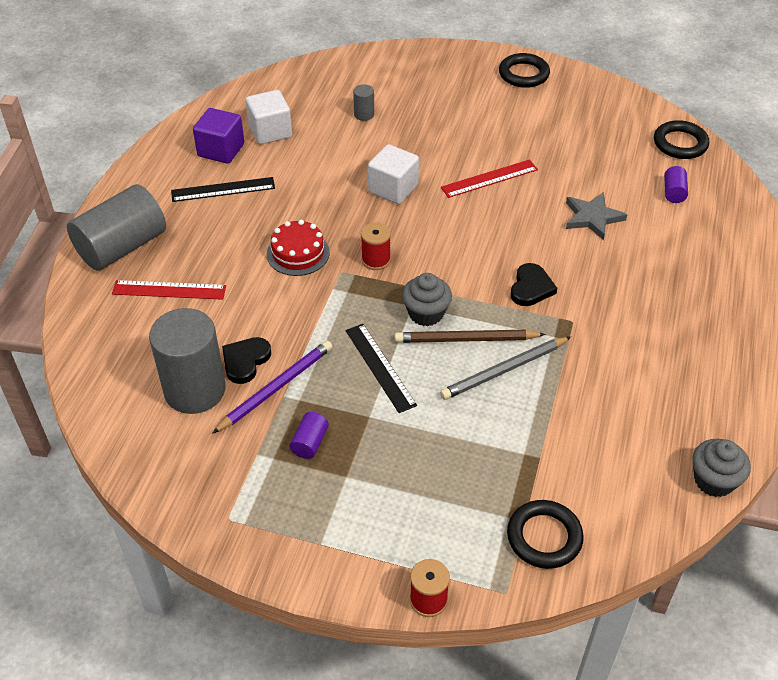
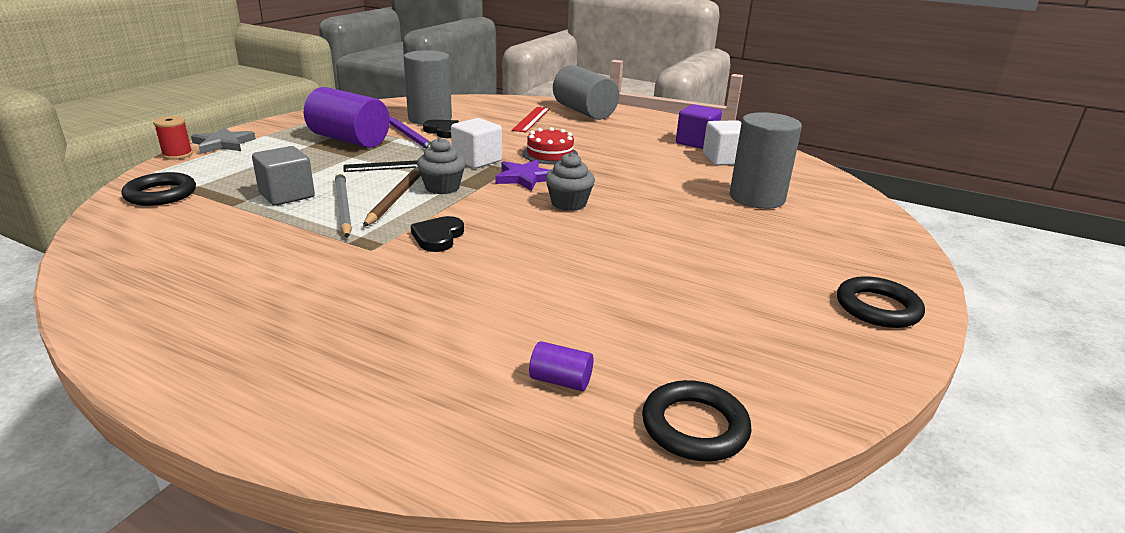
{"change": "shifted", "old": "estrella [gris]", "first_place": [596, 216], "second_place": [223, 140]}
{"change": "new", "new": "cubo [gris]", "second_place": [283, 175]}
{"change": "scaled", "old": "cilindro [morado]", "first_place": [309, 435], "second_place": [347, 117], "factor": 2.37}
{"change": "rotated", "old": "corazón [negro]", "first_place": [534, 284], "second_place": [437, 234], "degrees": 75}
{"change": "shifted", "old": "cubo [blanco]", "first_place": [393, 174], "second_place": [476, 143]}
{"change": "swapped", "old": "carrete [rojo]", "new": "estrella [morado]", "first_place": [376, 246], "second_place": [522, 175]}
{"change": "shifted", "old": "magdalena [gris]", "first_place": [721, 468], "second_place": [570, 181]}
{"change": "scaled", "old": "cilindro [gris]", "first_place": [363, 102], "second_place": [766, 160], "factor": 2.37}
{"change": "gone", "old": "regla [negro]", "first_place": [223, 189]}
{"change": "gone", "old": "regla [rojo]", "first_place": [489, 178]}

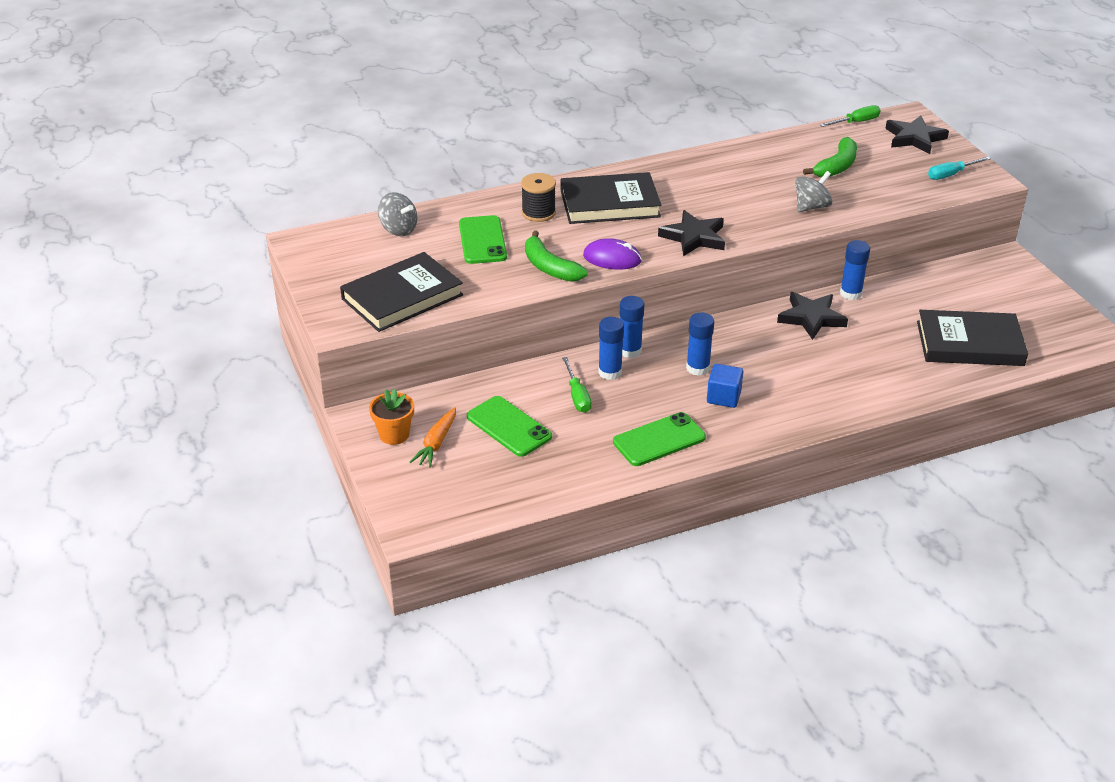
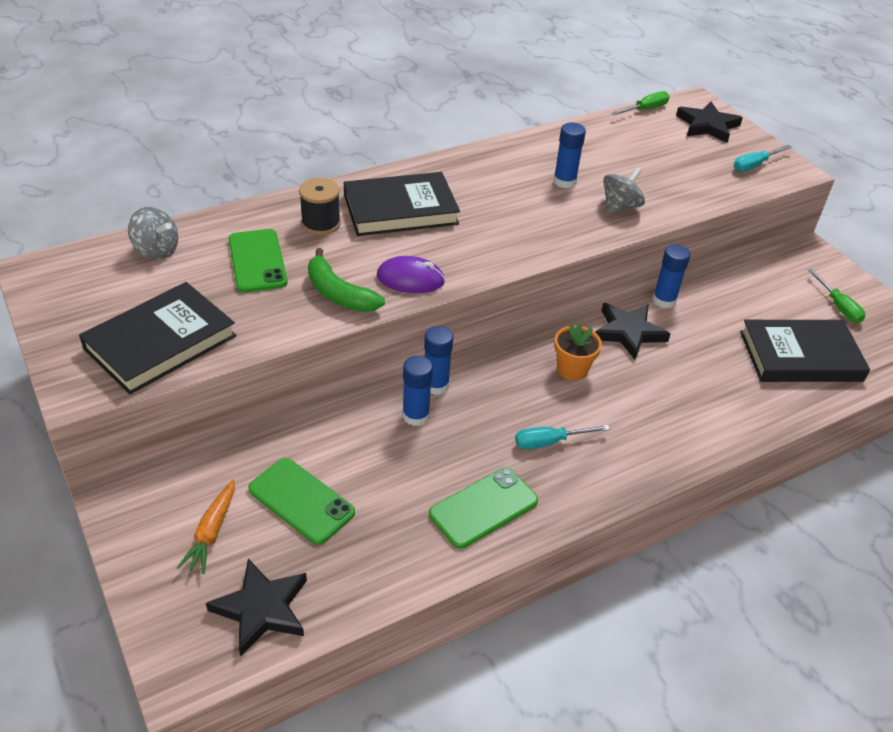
{"change": "shifted", "old": "estrella [negro]", "first_place": [691, 233], "second_place": [256, 607]}
{"change": "swapped", "old": "cubo [azul]", "new": "destornillador [turquesa]", "first_place": [725, 386], "second_place": [562, 437]}
{"change": "shifted", "old": "barra de pegamento [azul]", "first_place": [700, 344], "second_place": [569, 155]}
{"change": "shifted", "old": "maceta [naranja]", "first_place": [391, 417], "second_place": [578, 352]}
{"change": "shifted", "old": "destornillador [verde]", "first_place": [577, 385], "second_place": [836, 296]}
{"change": "gone", "old": "plátano [verde]", "first_place": [830, 157]}

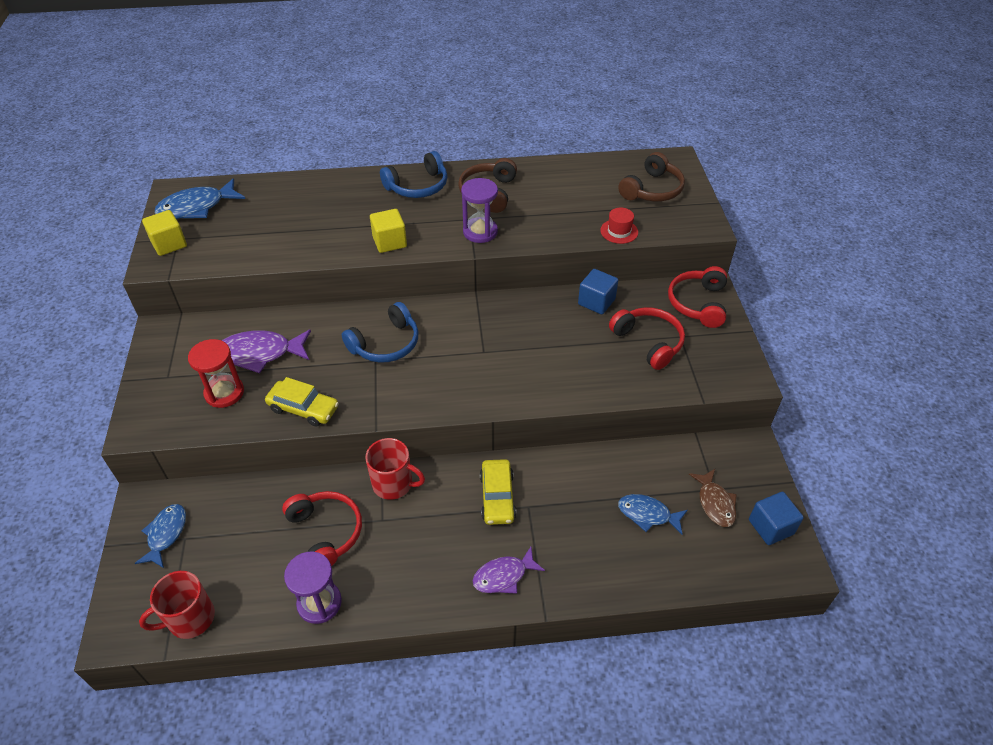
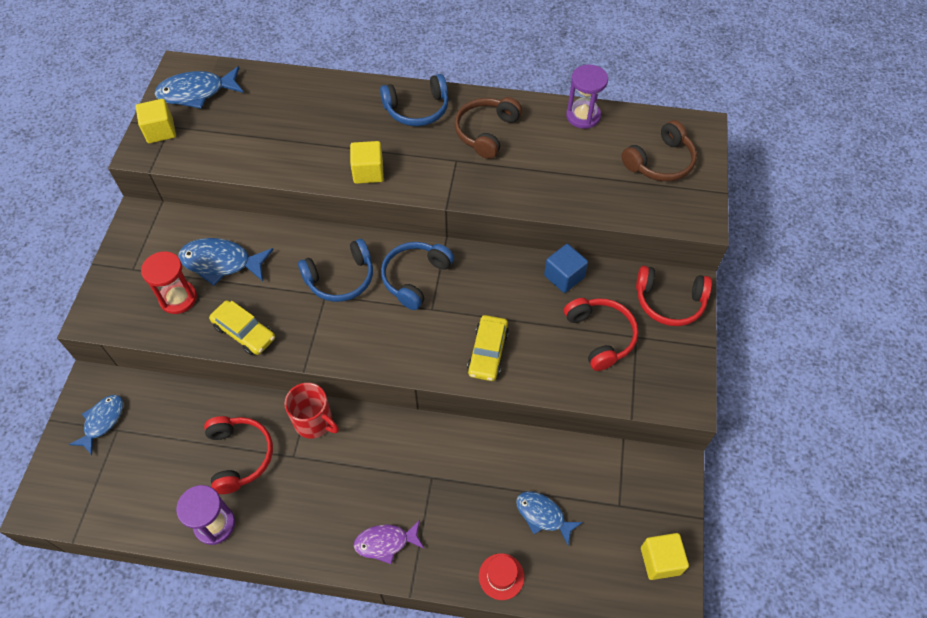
{"change": "repainted", "old": "pez [morado]", "new": "pez [azul]", "first_place": [266, 351], "second_place": [226, 262]}
{"change": "new", "new": "auriculares [azul]", "second_place": [417, 276]}
{"change": "shifted", "old": "coche [amarillo]", "first_place": [498, 492], "second_place": [488, 348]}
{"change": "shifted", "old": "sombrero [rojo]", "first_place": [619, 226], "second_place": [501, 576]}
{"change": "shifted", "old": "reloj de arena [morado]", "first_place": [479, 210], "second_place": [587, 96]}
{"change": "rotated", "old": "auriculares [rojo]", "first_place": [697, 297], "second_place": [674, 296], "degrees": -105}
{"change": "repainted", "old": "cubo [azul]", "new": "cubo [amarillo]", "first_place": [776, 518], "second_place": [665, 556]}
{"change": "gone", "old": "taza [rojo]", "first_place": [177, 605]}
{"change": "gone", "old": "pez [marrón]", "first_place": [713, 498]}

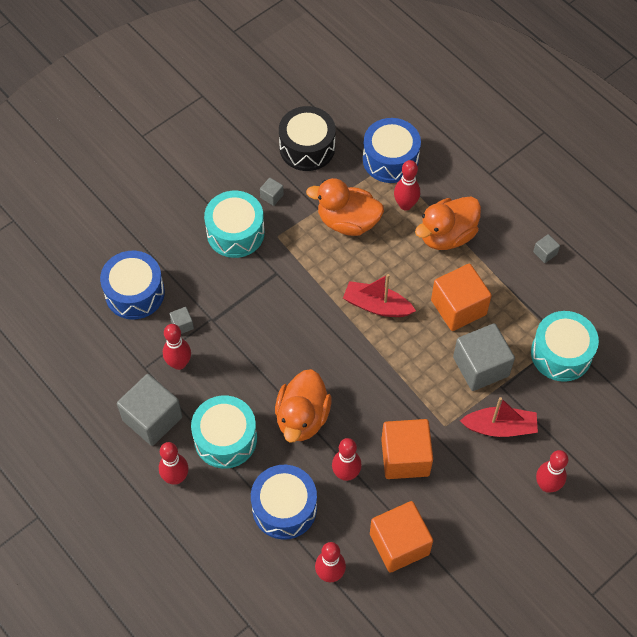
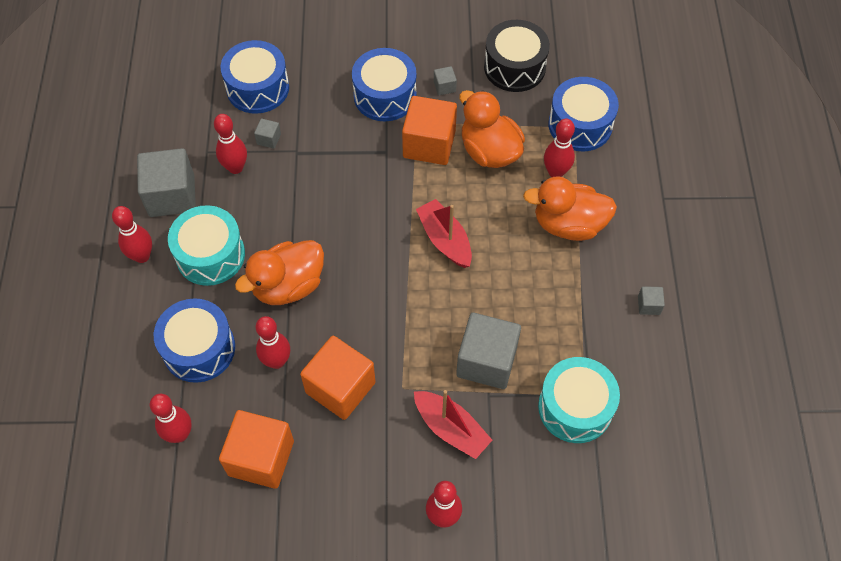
{"change": "repainted", "old": "tambor [turquesa]", "new": "tambor [azul]", "first_place": [234, 224], "second_place": [384, 84]}
{"change": "shifted", "old": "cubo [naranja]", "first_place": [461, 297], "second_place": [429, 130]}

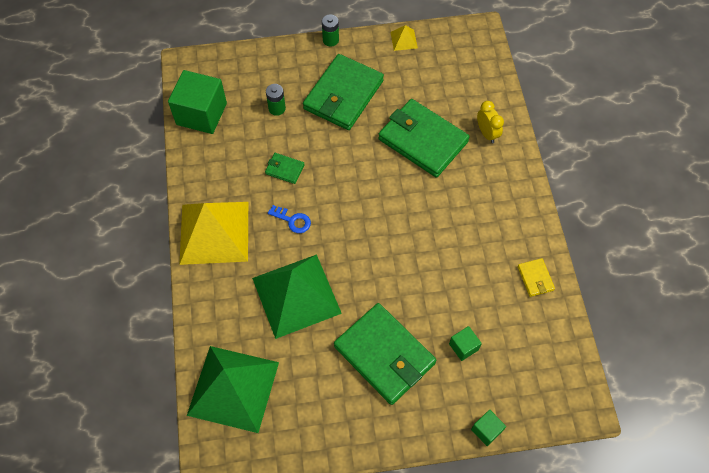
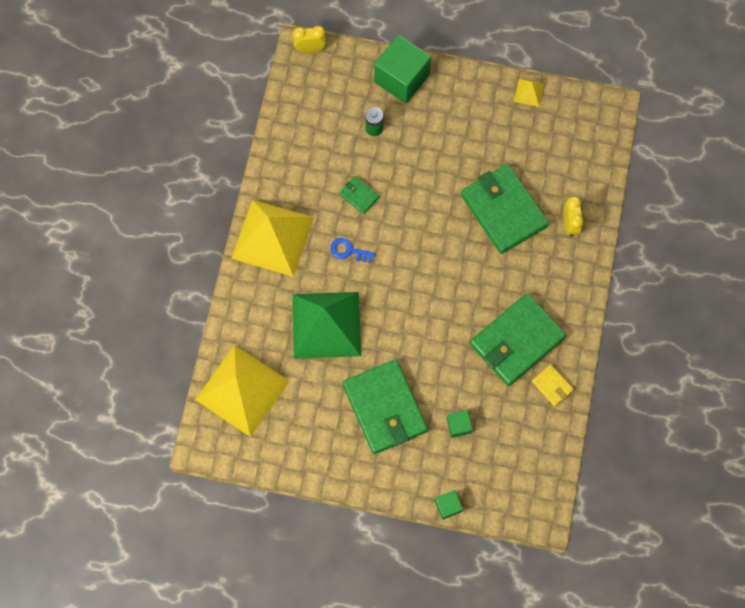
{"change": "repainted", "old": "pirámide [verde]", "new": "pirámide [amarillo]", "first_place": [233, 389], "second_place": [242, 391]}
{"change": "new", "new": "despertador [amarillo]", "second_place": [309, 39]}
{"change": "rotated", "old": "llave [azul]", "first_place": [289, 219], "second_place": [352, 250], "degrees": 150}
{"change": "shifted", "old": "cubo [verde]", "first_place": [197, 102], "second_place": [402, 69]}
{"change": "shifted", "old": "cartera [verde]", "first_place": [343, 92], "second_place": [518, 339]}
{"change": "rotated", "old": "cartera [amarillo]", "first_place": [536, 277], "second_place": [553, 386], "degrees": -45}
{"change": "gone", "old": "pila [verde]", "first_place": [330, 30]}

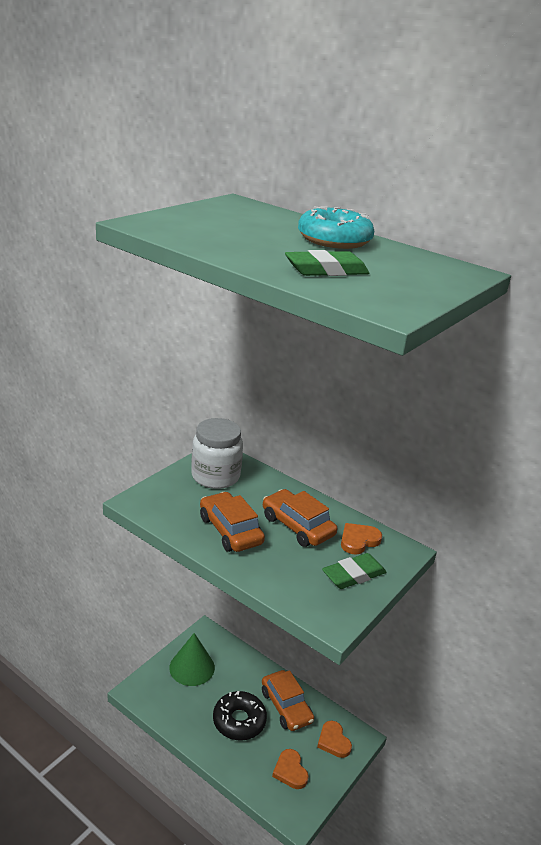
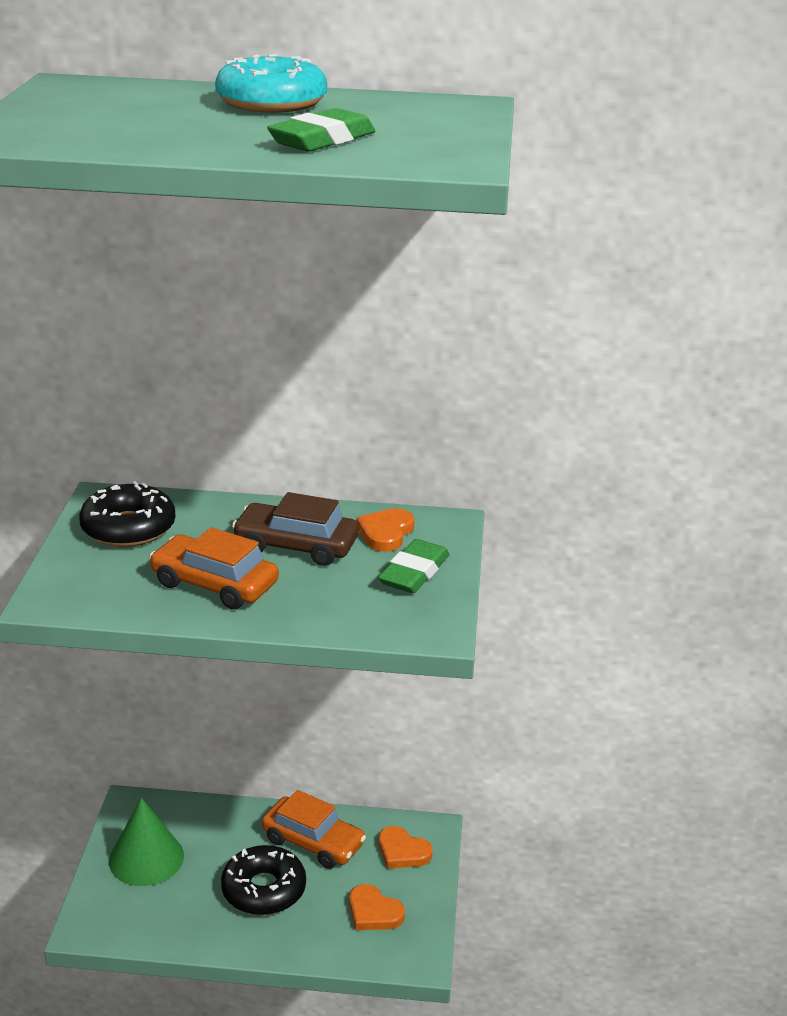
{"change": "swapped", "old": "tarro [blanco]", "new": "rosquilla [negro]", "first_place": [217, 453], "second_place": [127, 514]}
{"change": "repainted", "old": "coche [naranja]", "new": "coche [marrón]", "first_place": [300, 518], "second_place": [295, 529]}

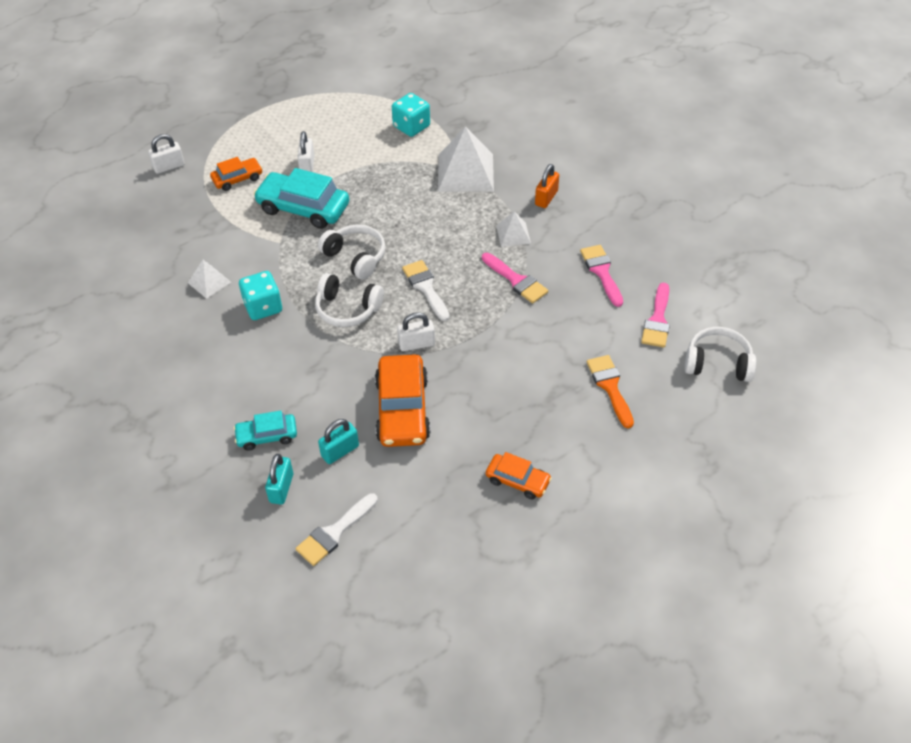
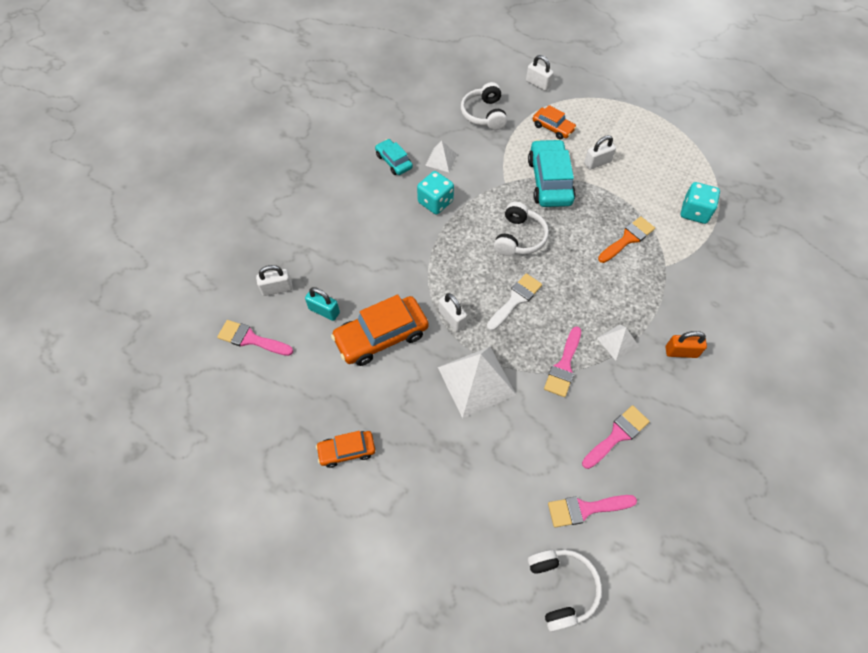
{"change": "repainted", "old": "pincel [blanco]", "new": "pincel [rosa]", "first_place": [336, 529], "second_place": [255, 338]}
{"change": "repainted", "old": "candado [turquesa]", "new": "candado [blanco]", "first_place": [279, 479], "second_place": [274, 280]}
{"change": "rotated", "old": "coche [naranja]", "first_place": [519, 475], "second_place": [345, 449], "degrees": 75}
{"change": "shifted", "old": "coche [turquesa]", "first_place": [265, 430], "second_place": [394, 157]}
{"change": "shifted", "old": "pirámide [blanco]", "first_place": [466, 159], "second_place": [477, 382]}
{"change": "shifted", "old": "auriculares [blanco]", "first_place": [349, 300], "second_place": [484, 106]}
{"change": "shifted", "old": "pincel [naranja]", "first_place": [610, 391], "second_place": [626, 239]}

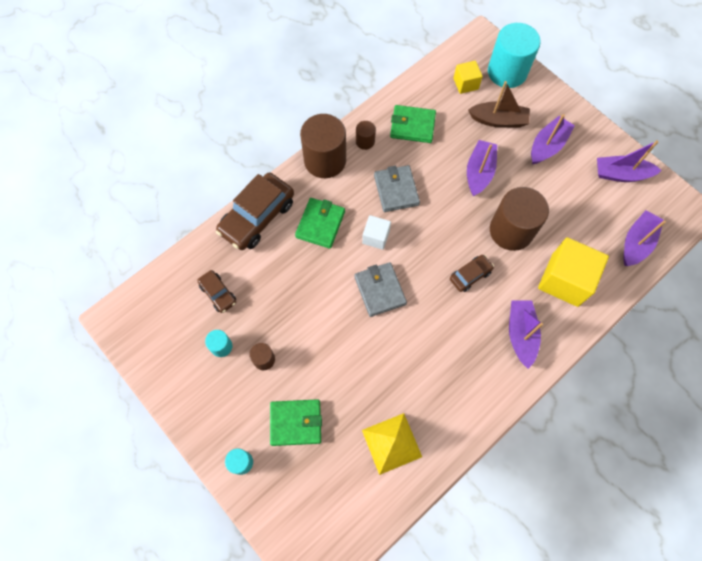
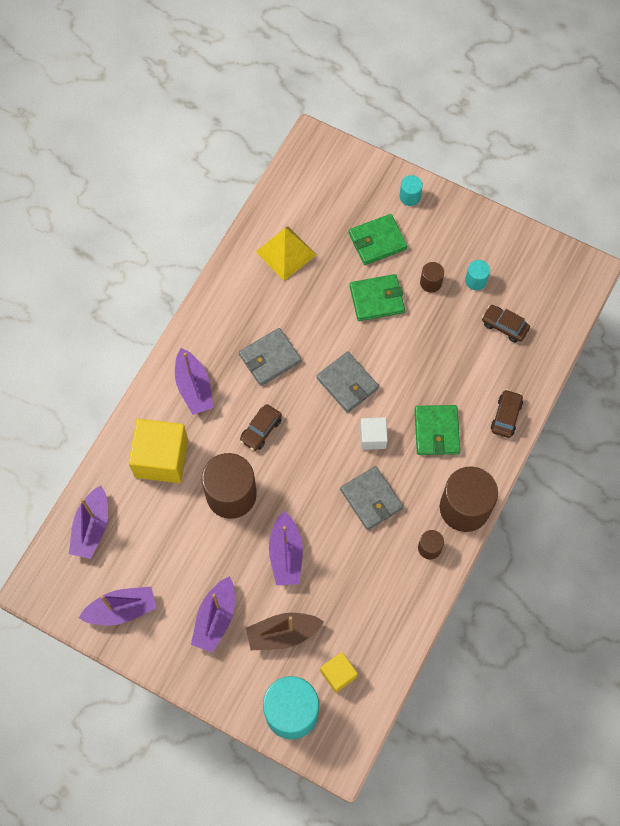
{"change": "new", "new": "cartera [gris]", "second_place": [270, 357]}
{"change": "shifted", "old": "cartera [verde]", "first_place": [413, 124], "second_place": [377, 297]}
{"change": "scaled", "old": "coche [marrón]", "first_place": [255, 211], "second_place": [507, 413], "factor": 0.51}

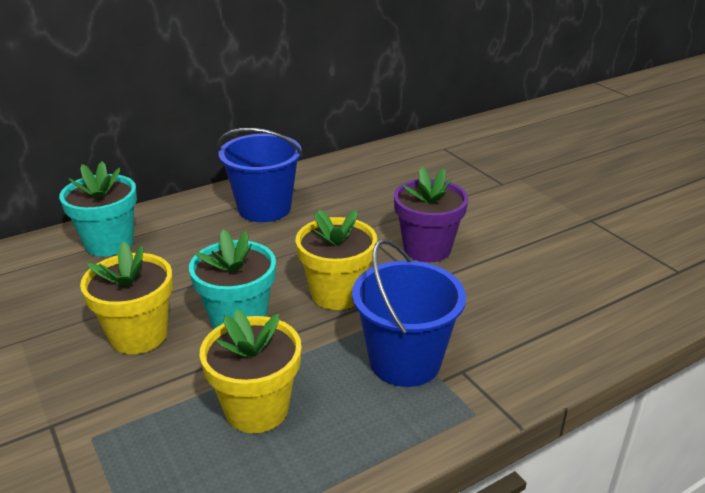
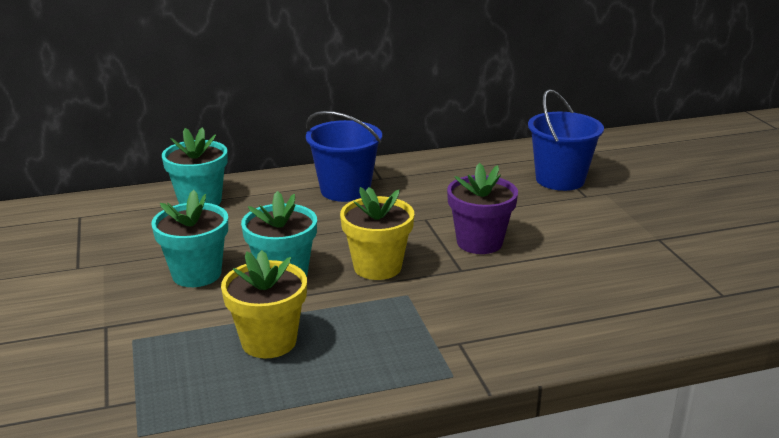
{"change": "repainted", "old": "maceta [amarillo]", "new": "maceta [turquesa]", "first_place": [126, 297], "second_place": [189, 238]}
{"change": "shifted", "old": "balde [azul]", "first_place": [409, 313], "second_place": [566, 140]}

